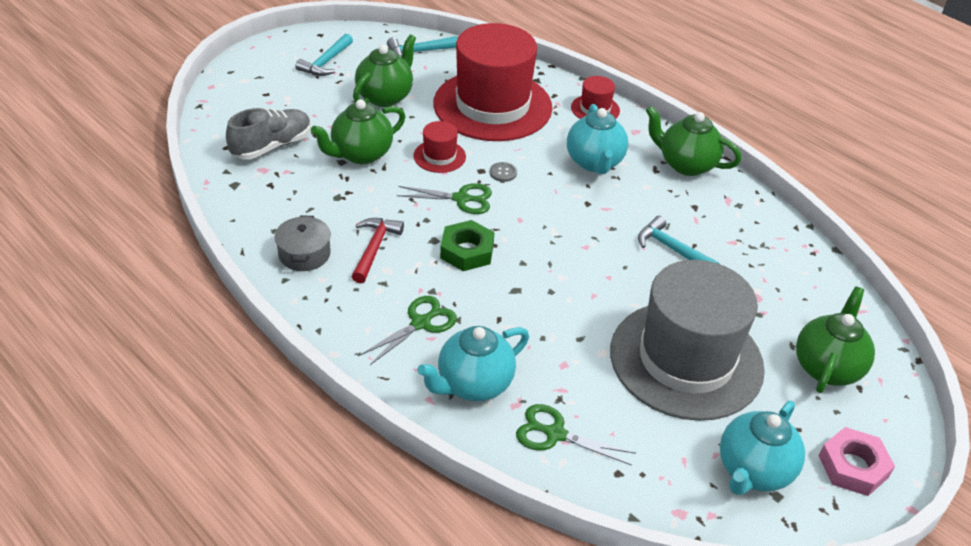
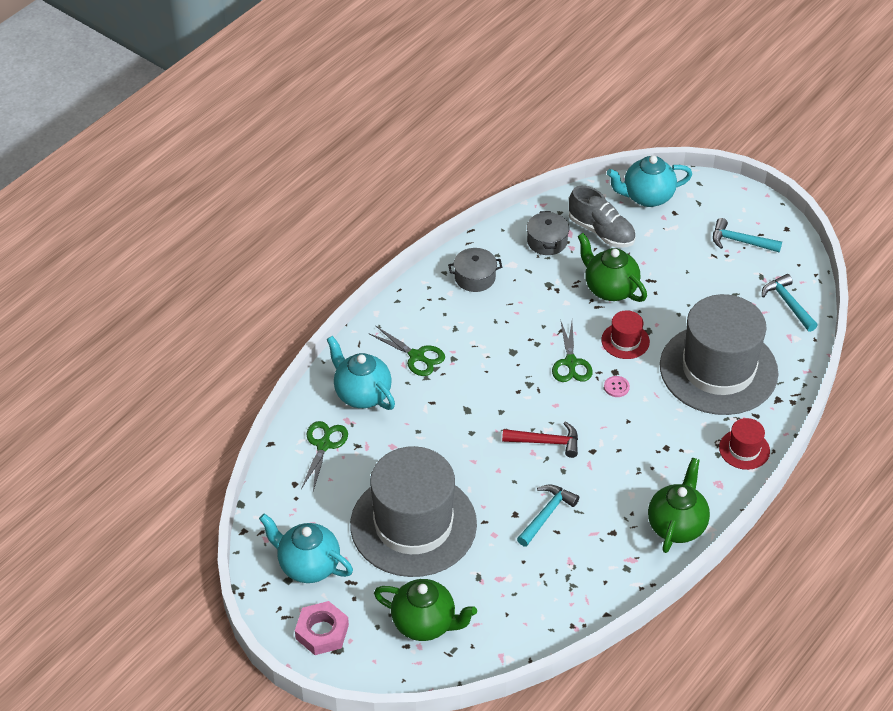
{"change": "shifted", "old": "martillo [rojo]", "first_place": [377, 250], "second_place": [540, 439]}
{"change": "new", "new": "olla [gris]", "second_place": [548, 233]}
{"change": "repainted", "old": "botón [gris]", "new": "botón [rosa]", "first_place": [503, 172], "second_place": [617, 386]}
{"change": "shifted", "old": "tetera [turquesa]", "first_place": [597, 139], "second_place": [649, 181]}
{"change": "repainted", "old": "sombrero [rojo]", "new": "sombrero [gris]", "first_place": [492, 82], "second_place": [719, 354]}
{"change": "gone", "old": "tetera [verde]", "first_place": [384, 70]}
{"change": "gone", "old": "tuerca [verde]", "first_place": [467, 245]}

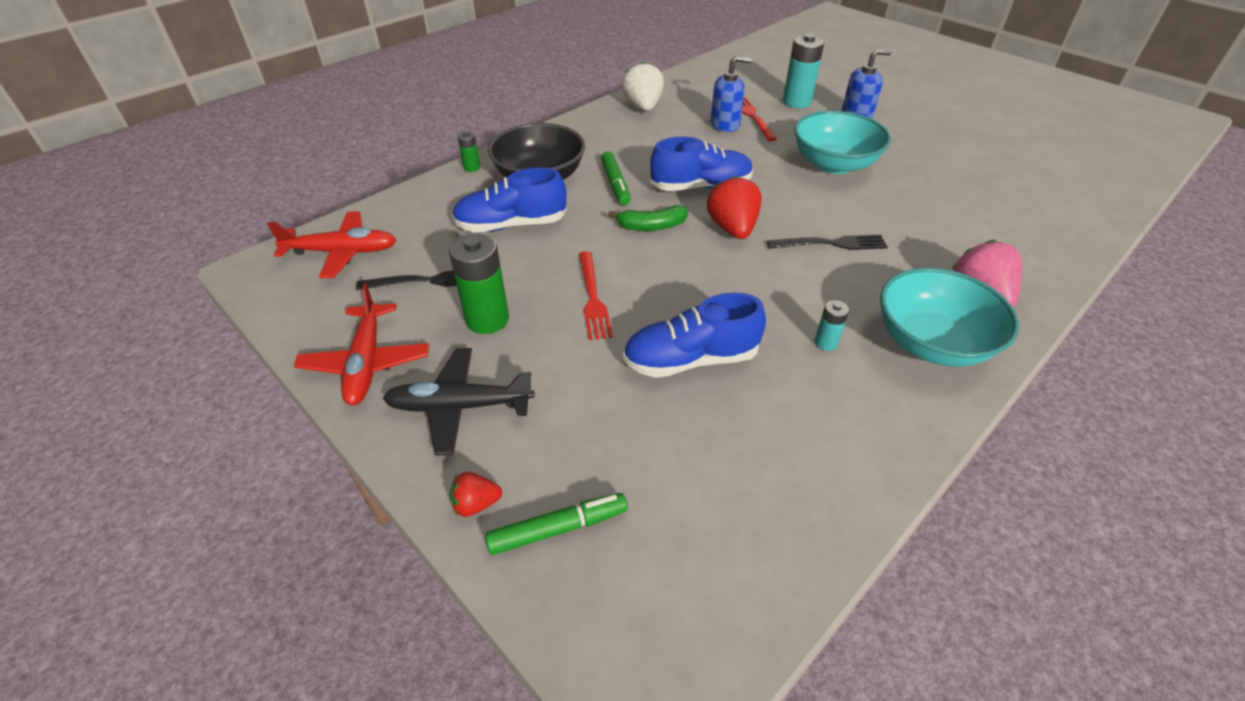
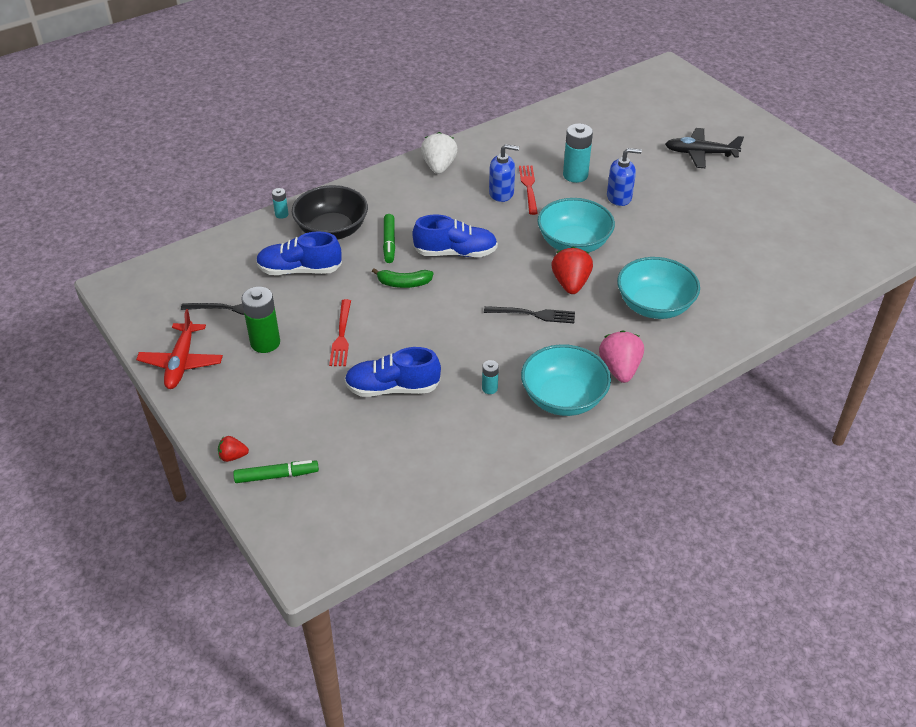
{"change": "repainted", "old": "pila [verde]", "new": "pila [turquesa]", "first_place": [468, 151], "second_place": [280, 203]}
{"change": "shifted", "old": "fresa [rojo]", "first_place": [734, 207], "second_place": [572, 270]}
{"change": "new", "new": "cuenco [turquesa]", "second_place": [658, 288]}
{"change": "shifted", "old": "avión [negro]", "first_place": [459, 401], "second_place": [704, 148]}
{"change": "gone", "old": "avión [rojo]", "first_place": [331, 244]}

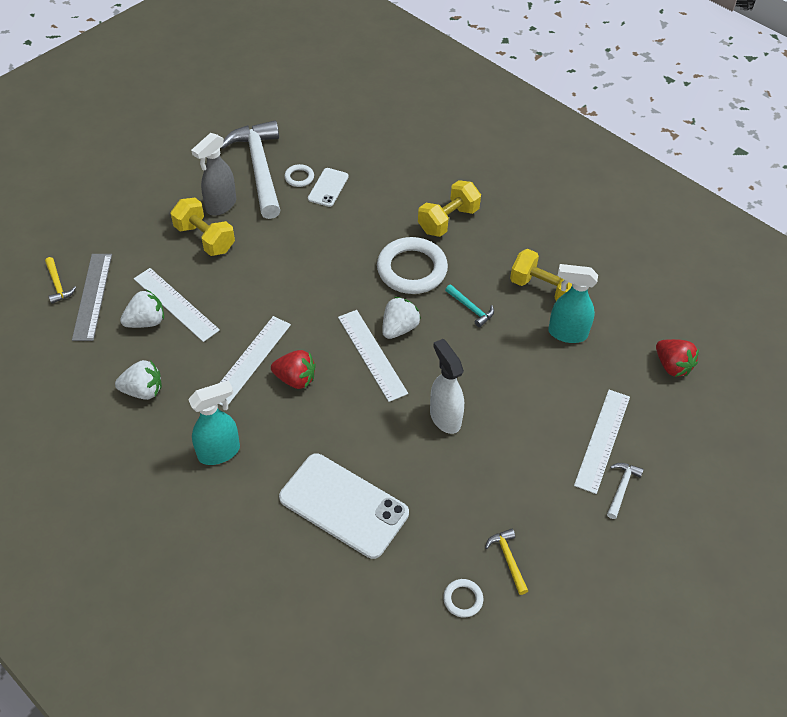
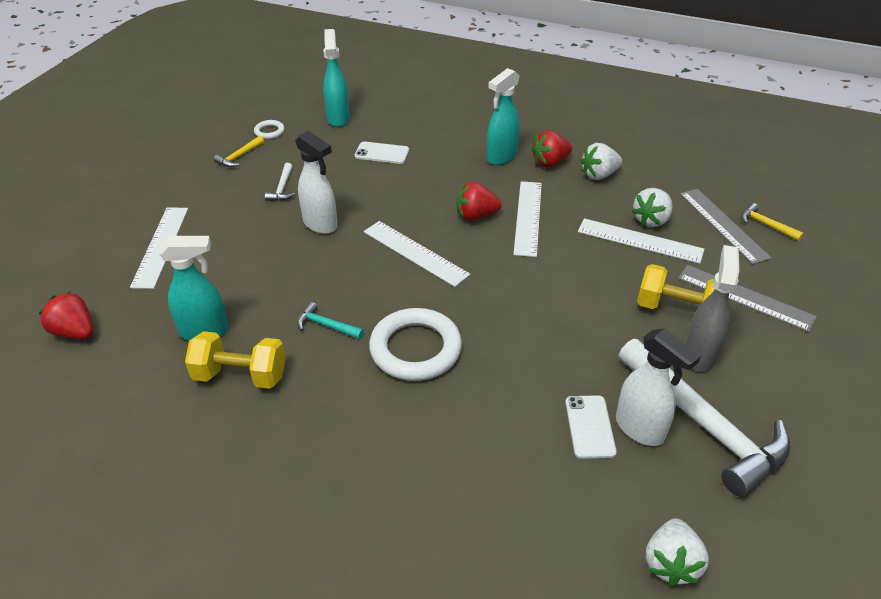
{"change": "rotated", "old": "martillo [amarillo]", "first_place": [506, 562], "second_place": [239, 151], "degrees": 75}
{"change": "shifted", "old": "martillo [blanco]", "first_place": [625, 491], "second_place": [280, 182]}
{"change": "new", "new": "pulverizador [turquesa]", "second_place": [336, 78]}
{"change": "scaled", "old": "móvil [blanco]", "first_place": [344, 506], "second_place": [382, 153], "factor": 0.51}
{"change": "new", "new": "fresa [rojo]", "second_place": [551, 149]}
{"change": "swapped", "old": "anillo [blanco]", "new": "pulverizador [blanco]", "first_place": [299, 175], "second_place": [658, 387]}
{"change": "shifted", "old": "fresa [blanco]", "first_place": [401, 318], "second_place": [677, 552]}
{"change": "new", "new": "regla [gris]", "second_place": [747, 298]}
{"change": "gone", "old": "mancuerna [amarillo]", "first_place": [449, 208]}

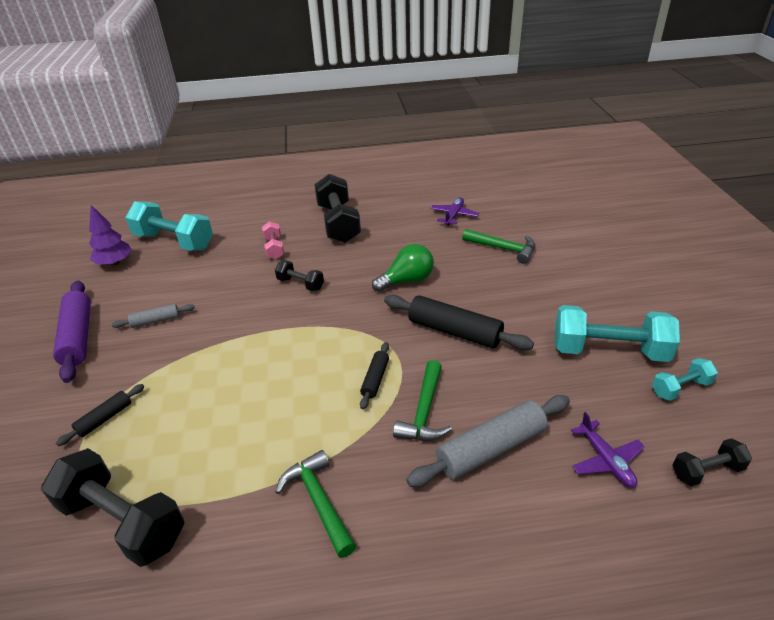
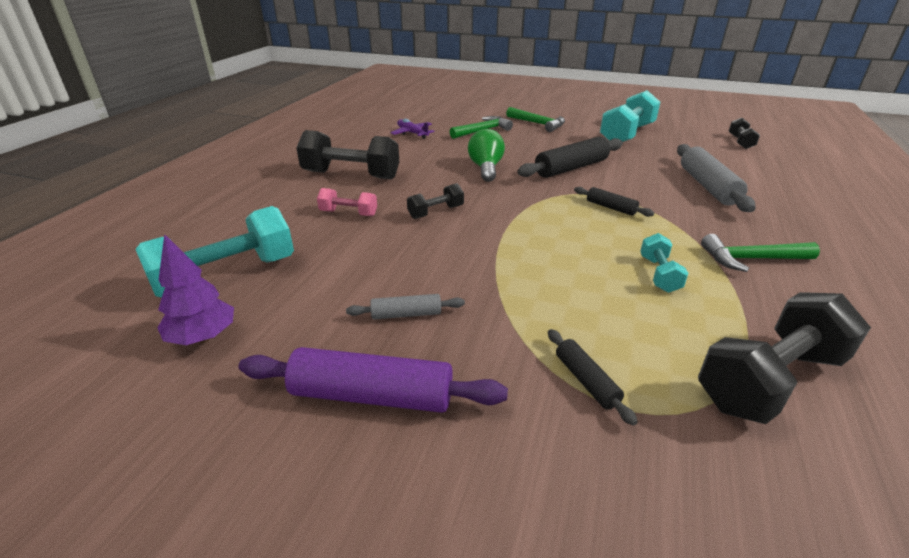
{"change": "rotated", "old": "rodillo [gris]", "first_place": [153, 316], "second_place": [405, 306], "degrees": 75}
{"change": "shifted", "old": "martillo [verde]", "first_place": [422, 400], "second_place": [535, 119]}
{"change": "shifted", "old": "mancuerna [turquesa]", "first_place": [685, 379], "second_place": [664, 263]}
{"change": "gone", "old": "avión [morado]", "first_place": [608, 450]}

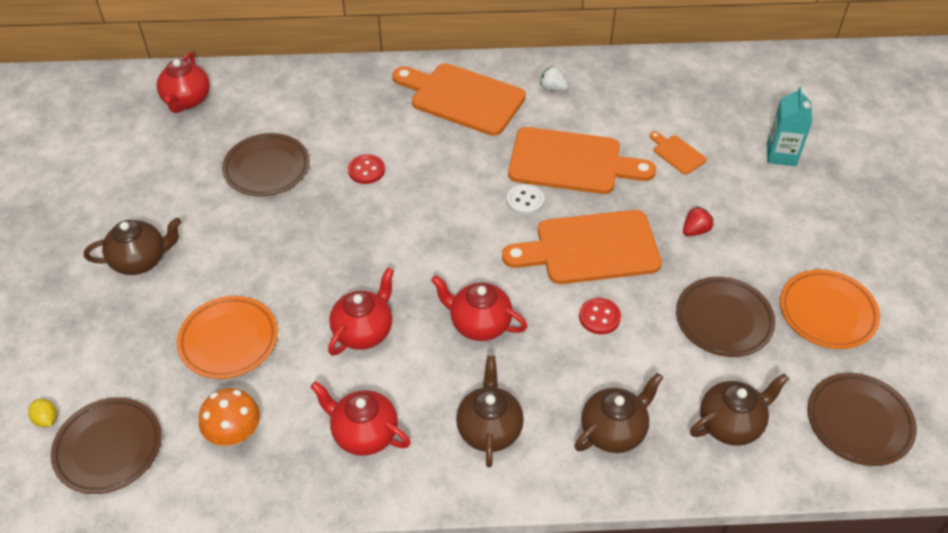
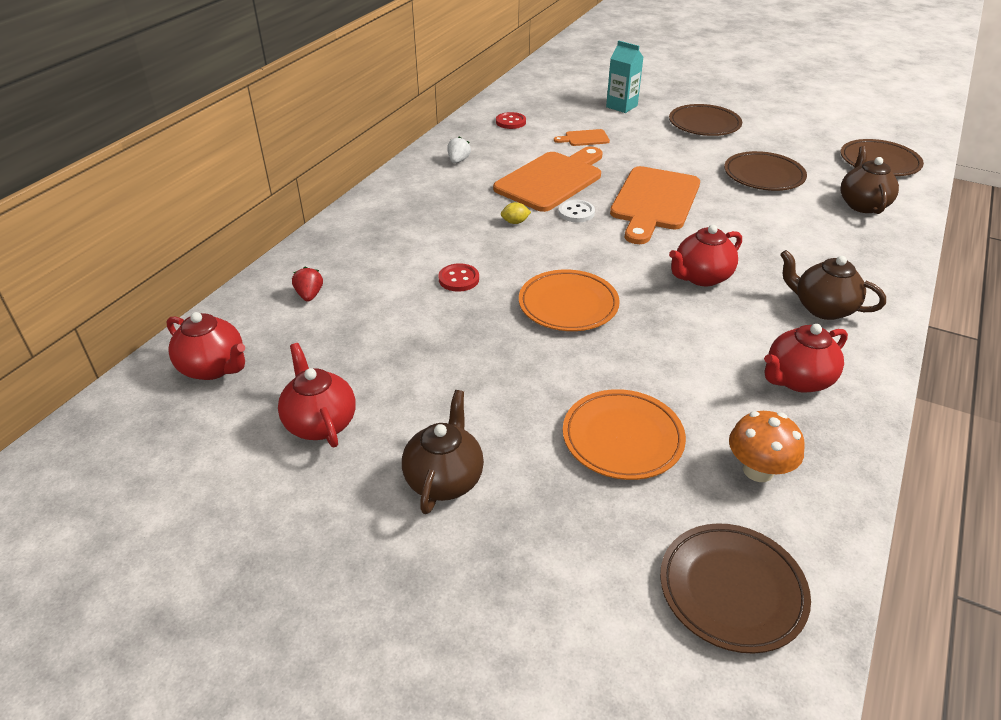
{"change": "shifted", "old": "tetera [rojo]", "first_place": [361, 312], "second_place": [317, 395]}
{"change": "shifted", "old": "fresa [rojo]", "first_place": [698, 221], "second_place": [307, 284]}
{"change": "rotated", "old": "fresa [blanco]", "first_place": [554, 78], "second_place": [459, 150], "degrees": 135}
{"change": "shifted", "old": "botón [rojo]", "first_place": [600, 316], "second_place": [511, 120]}
{"change": "shifted", "old": "limón [amarillo]", "first_place": [42, 413], "second_place": [516, 213]}
{"change": "shifted", "old": "plato [naranja]", "first_place": [830, 309], "second_place": [569, 300]}
{"change": "shifted", "old": "plato [marrón]", "first_place": [266, 164], "second_place": [705, 120]}
{"change": "gone", "old": "tabla de cortar [naranja]", "first_place": [459, 99]}
{"change": "gone", "old": "tetera [marrón]", "first_place": [618, 413]}

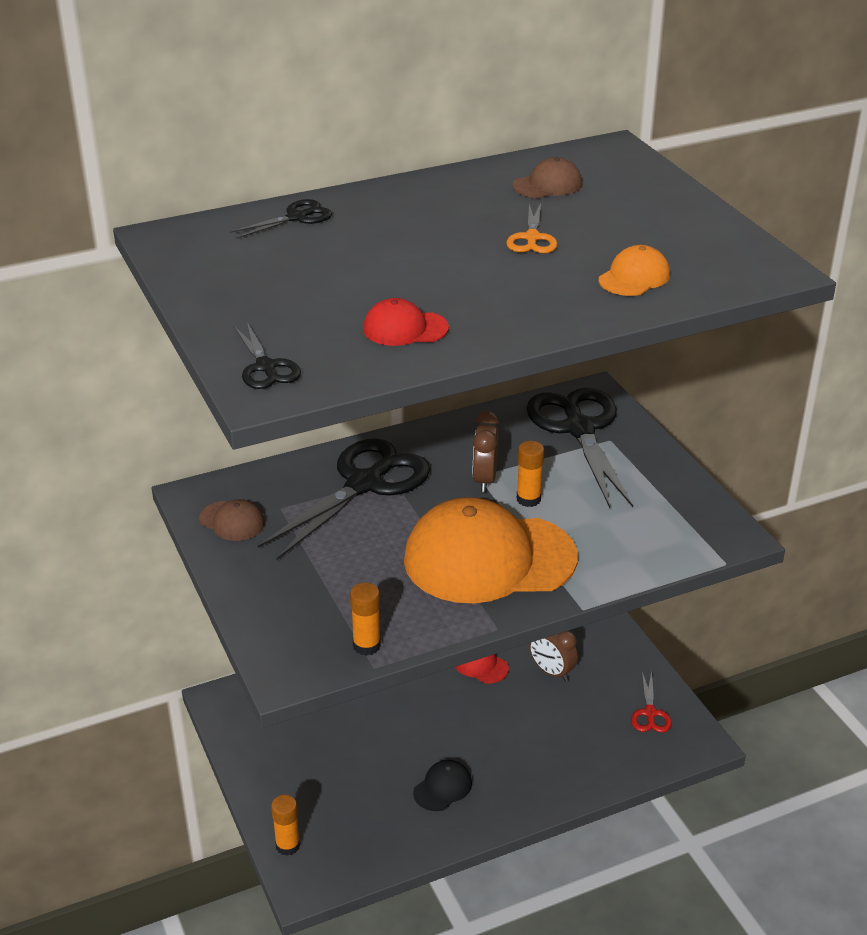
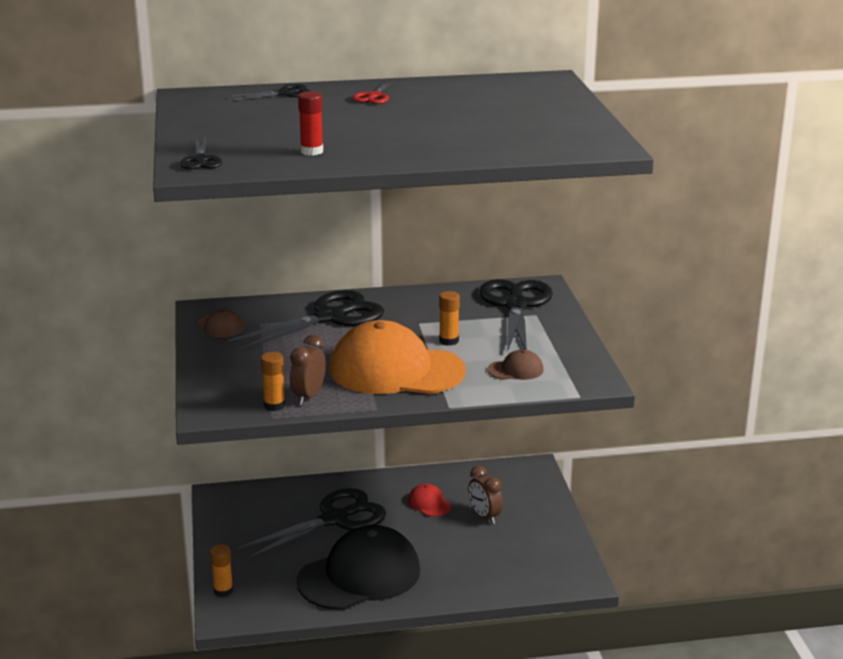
{"change": "new", "new": "tijeras [negro]", "second_place": [312, 523]}
{"change": "shifted", "old": "despertador [marrón]", "first_place": [486, 451], "second_place": [308, 370]}
{"change": "scaled", "old": "gorra [negro]", "first_place": [442, 785], "second_place": [358, 567], "factor": 2.42}
{"change": "swapped", "old": "gorra [rojo]", "new": "barra de pegamento [rojo]", "first_place": [406, 322], "second_place": [310, 123]}
{"change": "shifted", "old": "tijeras [rojo]", "first_place": [651, 702], "second_place": [374, 92]}
{"change": "shifted", "old": "gorra [marrón]", "first_place": [548, 177], "second_place": [515, 364]}
{"change": "gone", "old": "tijeras [naranja]", "first_place": [532, 228]}
{"change": "gone", "old": "gorra [naranja]", "first_place": [634, 270]}

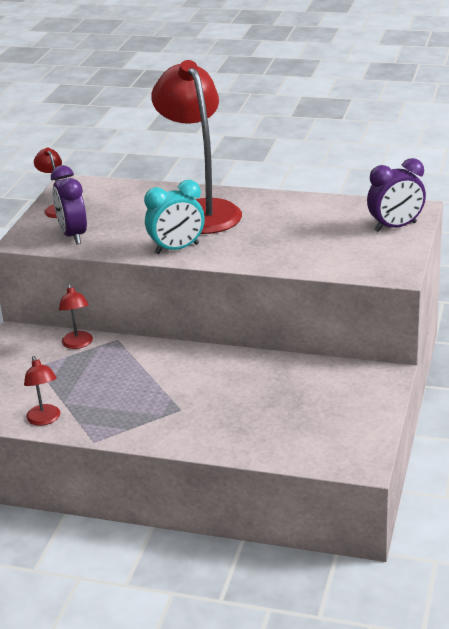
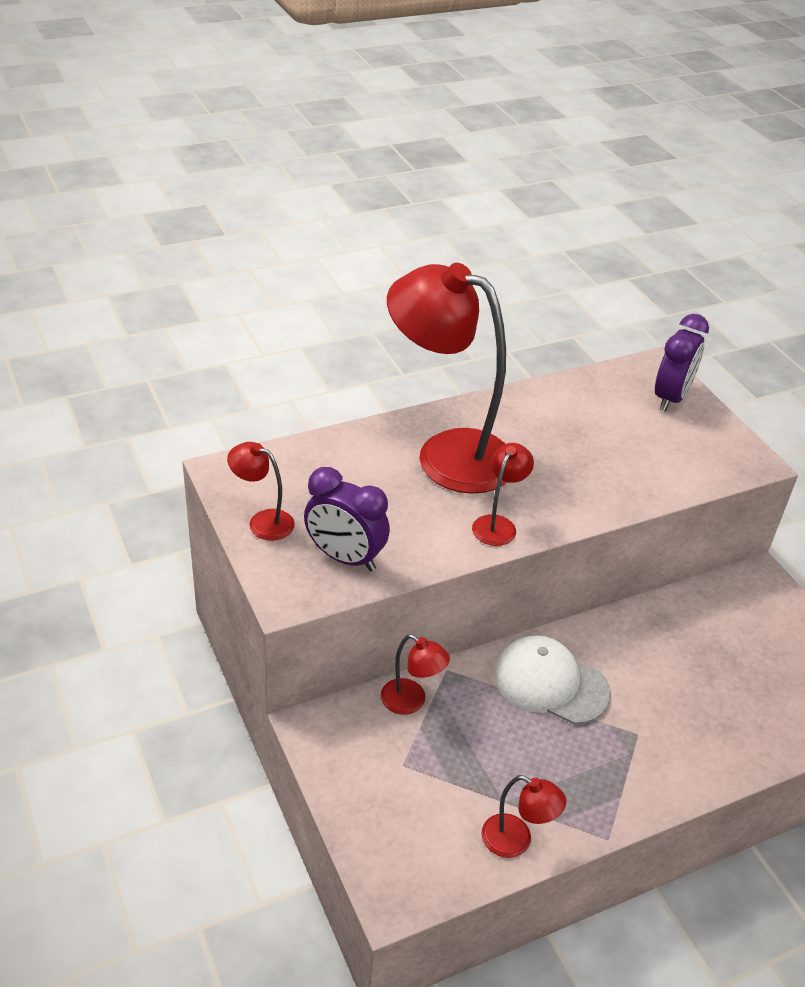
{"change": "swapped", "old": "despertador [turquesa]", "new": "lámpara [rojo]", "first_place": [174, 217], "second_place": [503, 494]}
{"change": "new", "new": "gorra [blanco]", "second_place": [552, 680]}

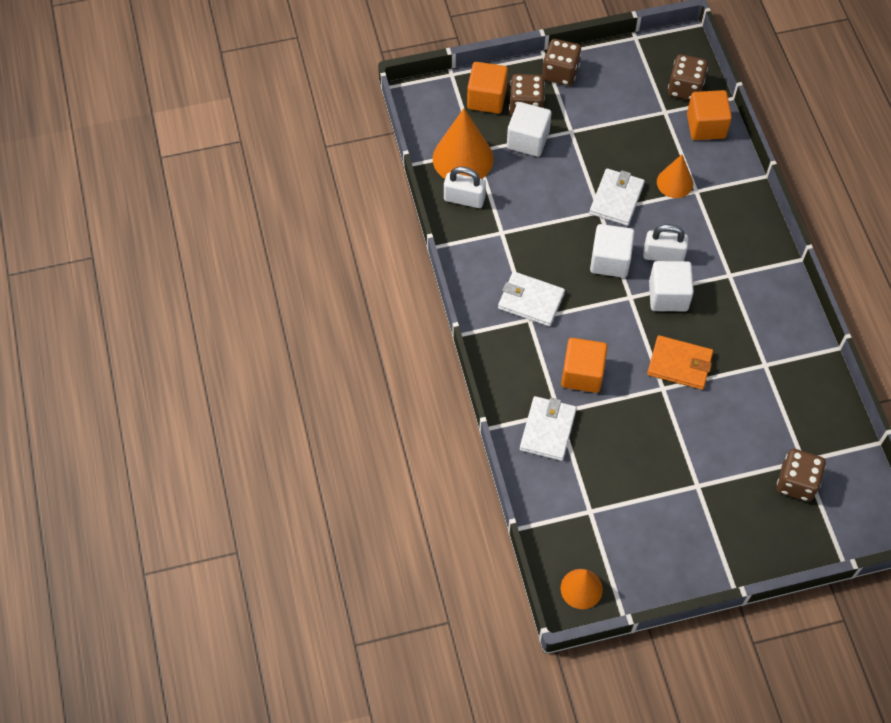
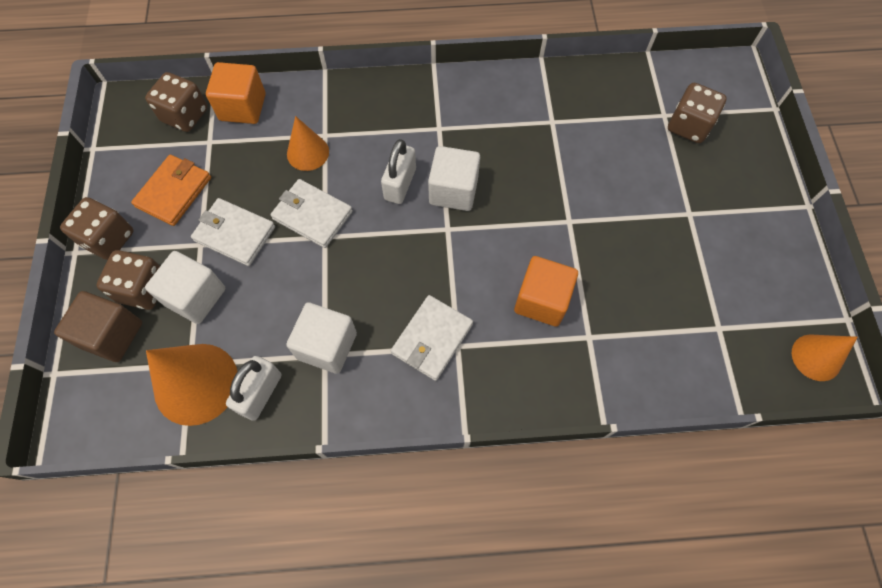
{"change": "repainted", "old": "cubo [naranja]", "new": "cubo [marrón]", "first_place": [487, 88], "second_place": [98, 326]}
{"change": "shifted", "old": "cartera [naranja]", "first_place": [680, 362], "second_place": [171, 190]}
{"change": "shifted", "old": "cartera [blanco]", "first_place": [548, 428], "second_place": [233, 232]}
{"change": "shifted", "old": "cubo [blanco]", "first_place": [612, 251], "second_place": [321, 338]}

